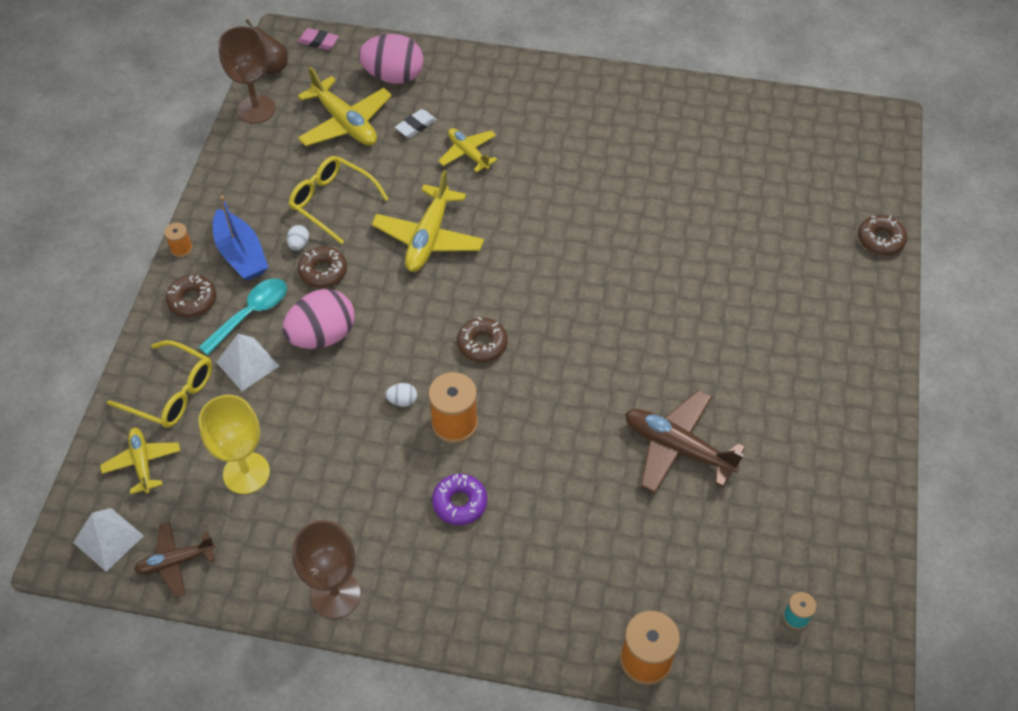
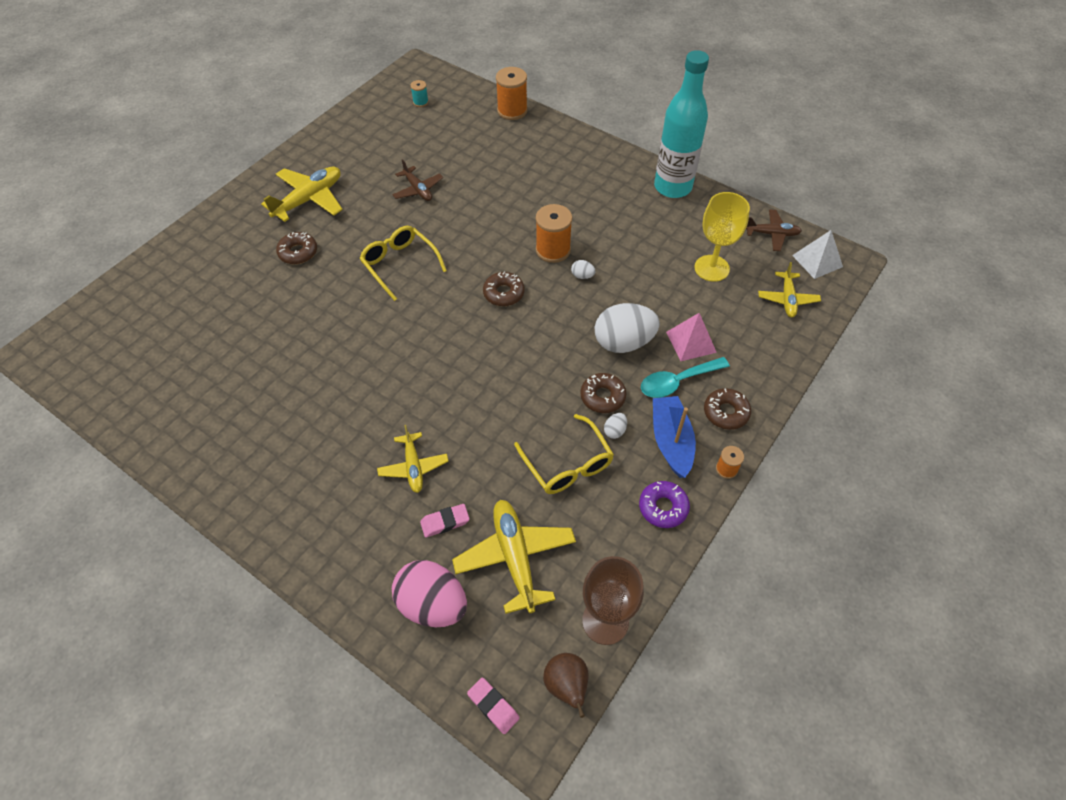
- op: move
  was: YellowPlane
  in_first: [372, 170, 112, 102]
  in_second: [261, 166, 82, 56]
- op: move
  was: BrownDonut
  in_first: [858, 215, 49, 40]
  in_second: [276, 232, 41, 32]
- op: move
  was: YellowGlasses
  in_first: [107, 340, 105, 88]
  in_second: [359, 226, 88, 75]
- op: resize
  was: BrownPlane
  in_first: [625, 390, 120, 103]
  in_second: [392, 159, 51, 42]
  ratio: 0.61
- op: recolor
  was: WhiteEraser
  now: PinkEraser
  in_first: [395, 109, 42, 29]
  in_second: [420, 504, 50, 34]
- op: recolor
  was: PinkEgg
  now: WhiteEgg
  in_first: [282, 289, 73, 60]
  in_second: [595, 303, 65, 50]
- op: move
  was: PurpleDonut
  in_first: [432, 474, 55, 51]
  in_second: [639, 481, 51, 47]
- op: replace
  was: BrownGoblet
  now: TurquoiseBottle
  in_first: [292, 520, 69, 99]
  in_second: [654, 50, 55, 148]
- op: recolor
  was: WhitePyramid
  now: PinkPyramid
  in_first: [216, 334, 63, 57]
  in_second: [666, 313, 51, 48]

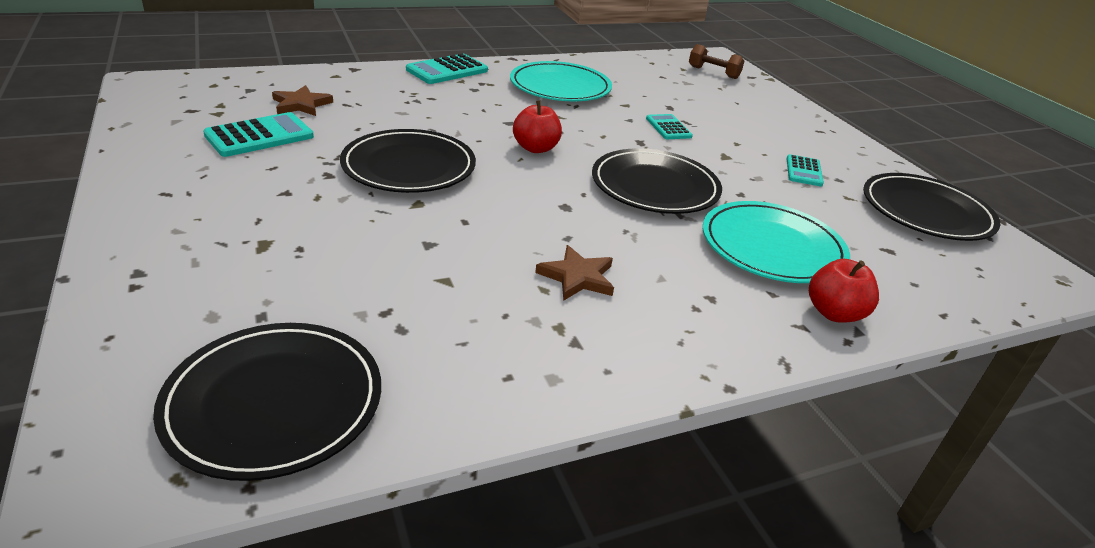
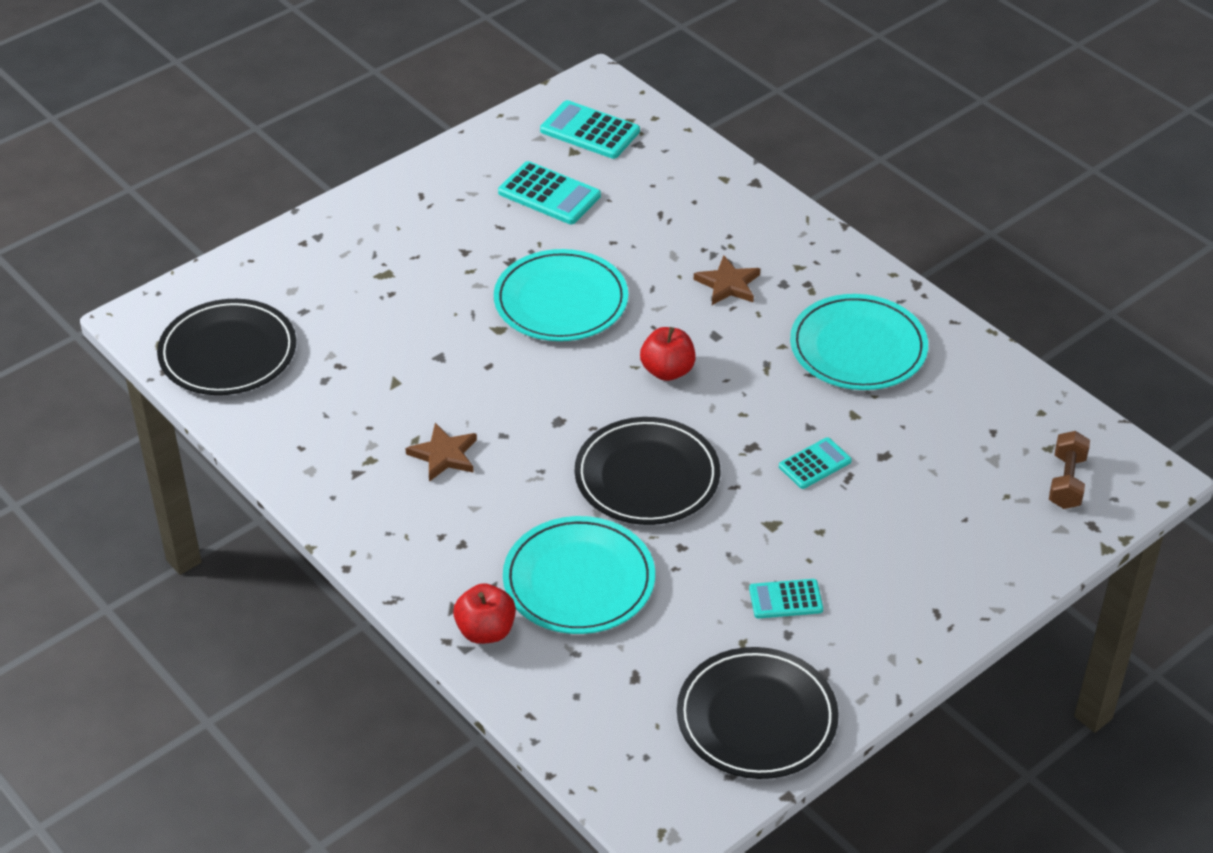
- op: recolor
  was: BlackPlate
  now: TurquoisePlate
  in_first: [340, 129, 136, 64]
  in_second: [494, 249, 134, 92]
- op: move
  was: TurquoiseCalculator
  in_first: [406, 54, 82, 30]
  in_second: [540, 100, 100, 59]
- op: move
  was: BrownStar
  in_first: [272, 85, 61, 31]
  in_second: [694, 255, 66, 50]

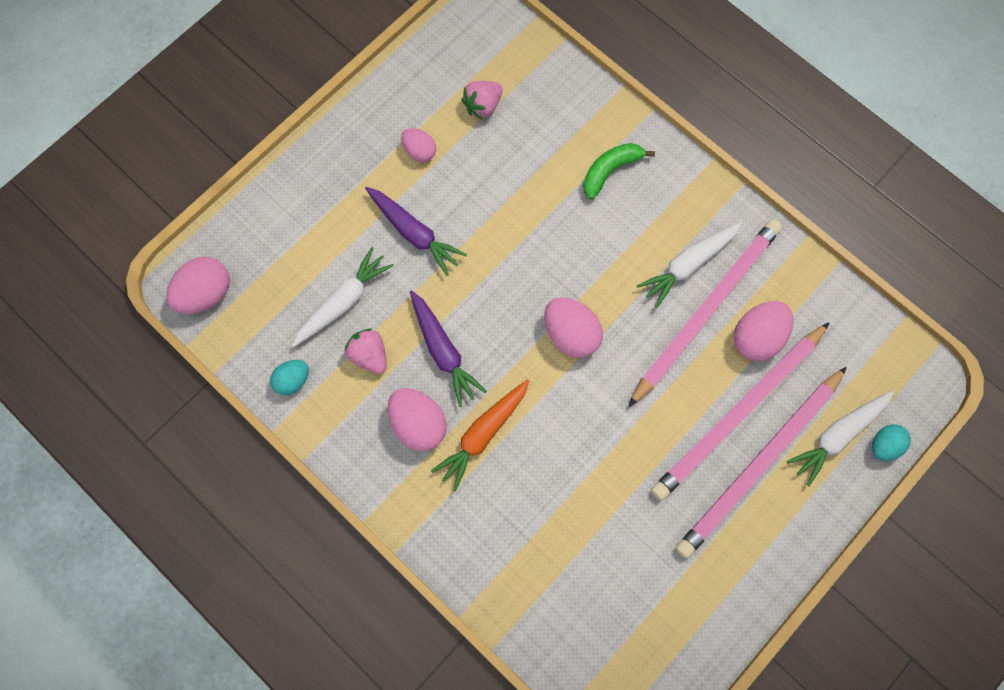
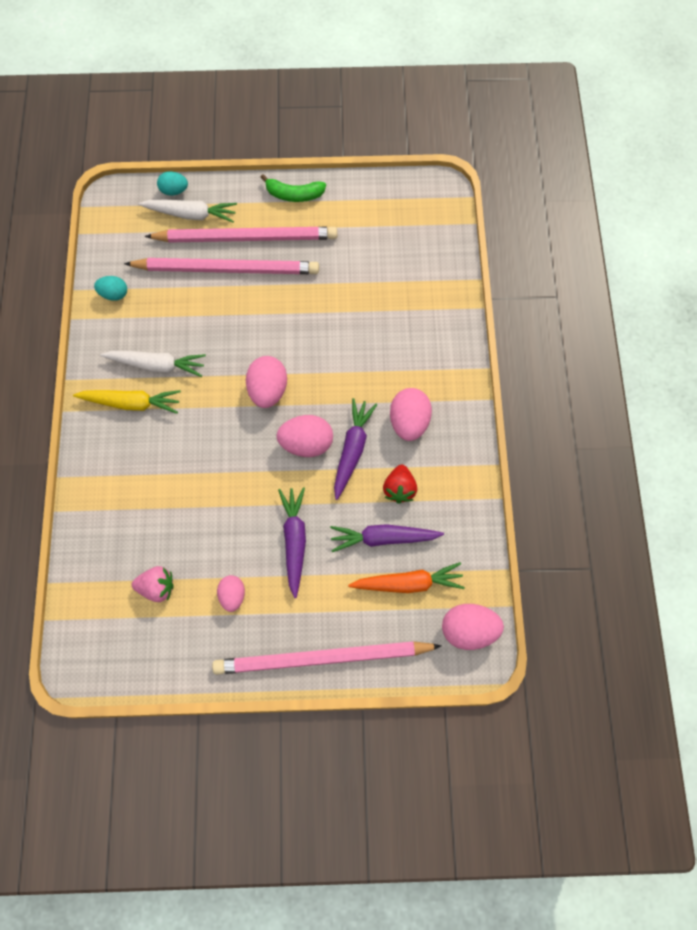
- op: insert
  now: YellowCarrot
  in_second: [73, 390, 108, 24]
- op: move
  was: TurquoiseEgg
  in_first: [270, 360, 39, 35]
  in_second: [94, 276, 33, 25]
- op: move
  was: PinkPencil
  in_first: [628, 219, 154, 188]
  in_second: [212, 641, 229, 34]
- op: move
  was: GreenBanana
  in_first: [583, 143, 72, 56]
  in_second: [260, 174, 66, 28]
- op: move
  was: PinkEgg
  in_first: [734, 301, 59, 60]
  in_second: [276, 415, 57, 42]
- op: recolor
  was: WhiteCarrot
  now: PurpleCarrot
  in_first: [292, 247, 102, 100]
  in_second: [330, 524, 114, 28]
- op: move
  was: OrangeCarrot
  in_first: [431, 379, 98, 112]
  in_second: [348, 562, 117, 31]
- op: recolor
  was: PinkStrawberry
  now: RedStrawberry
  in_first: [345, 329, 42, 45]
  in_second: [383, 465, 34, 39]

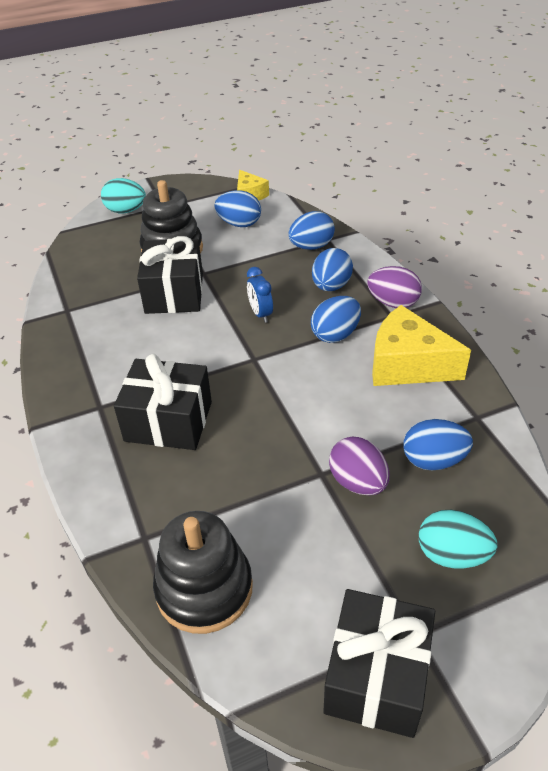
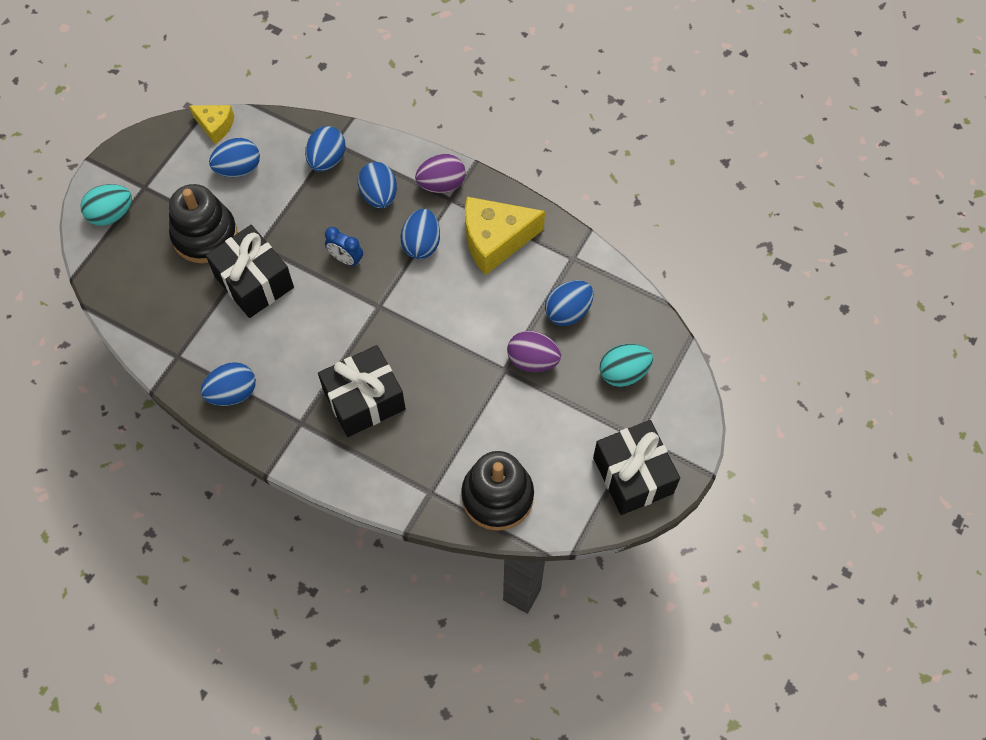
- op: insert
  now: BlueEgg
  in_second: [201, 362, 55, 44]

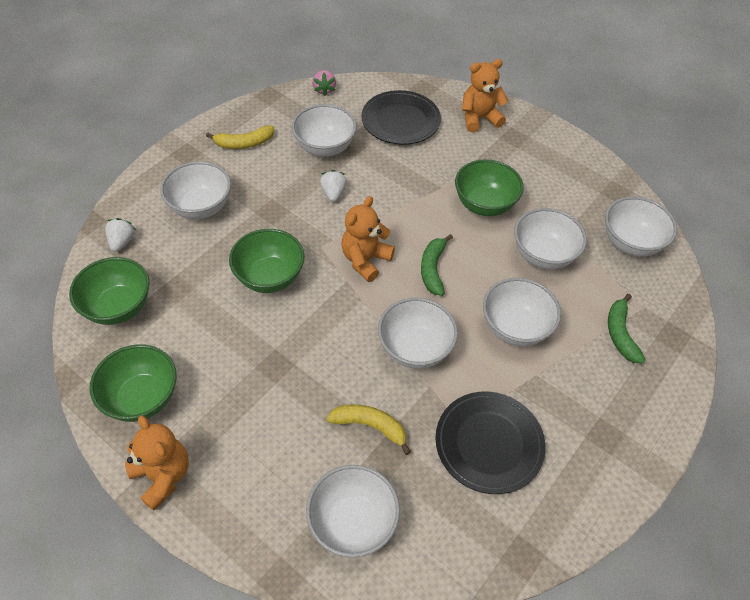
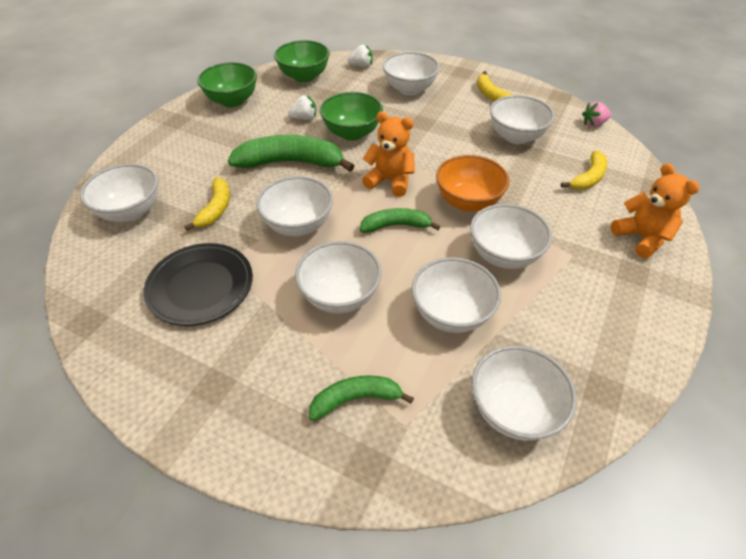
- op: insert
  now: GreenBanana
  in_second: [228, 135, 126, 37]
- op: move
  was: WhiteStrawberry
  in_first: [320, 170, 27, 32]
  in_second: [288, 95, 28, 25]
- op: insert
  now: OrangeBowl
  in_second: [436, 155, 74, 57]
- op: recolor
  was: GreenBowl
  now: WhiteBowl
  in_first: [455, 159, 69, 57]
  in_second: [470, 204, 82, 65]
- op: replace
  was: BlackPlate
  now: YellowBanana
  in_first: [361, 90, 80, 55]
  in_second: [561, 151, 46, 39]
- op: delete
  was: OrangeTeddyBear
  in_first: [125, 415, 64, 96]

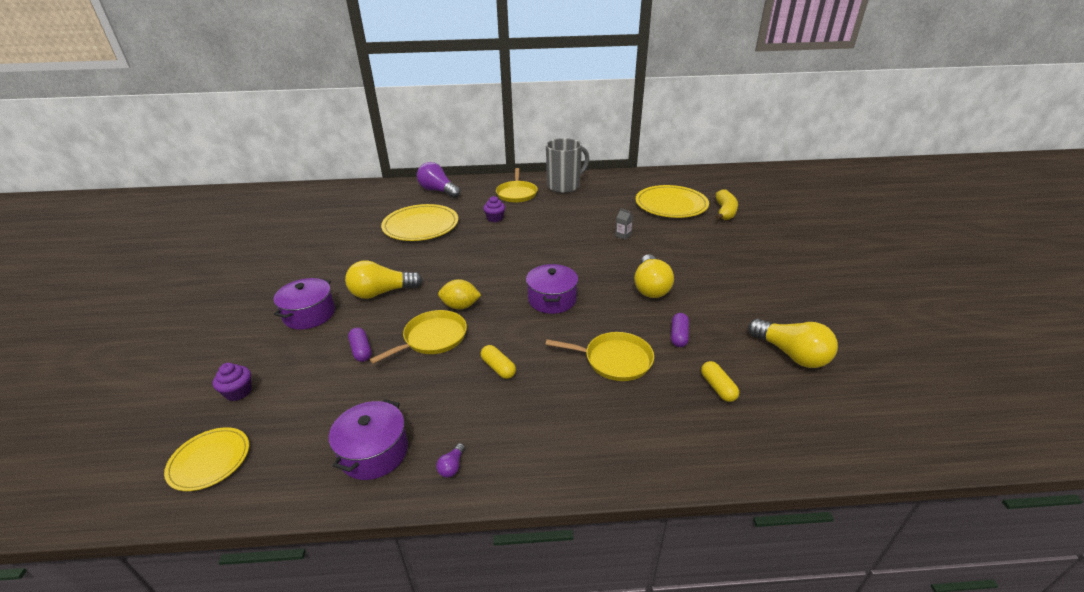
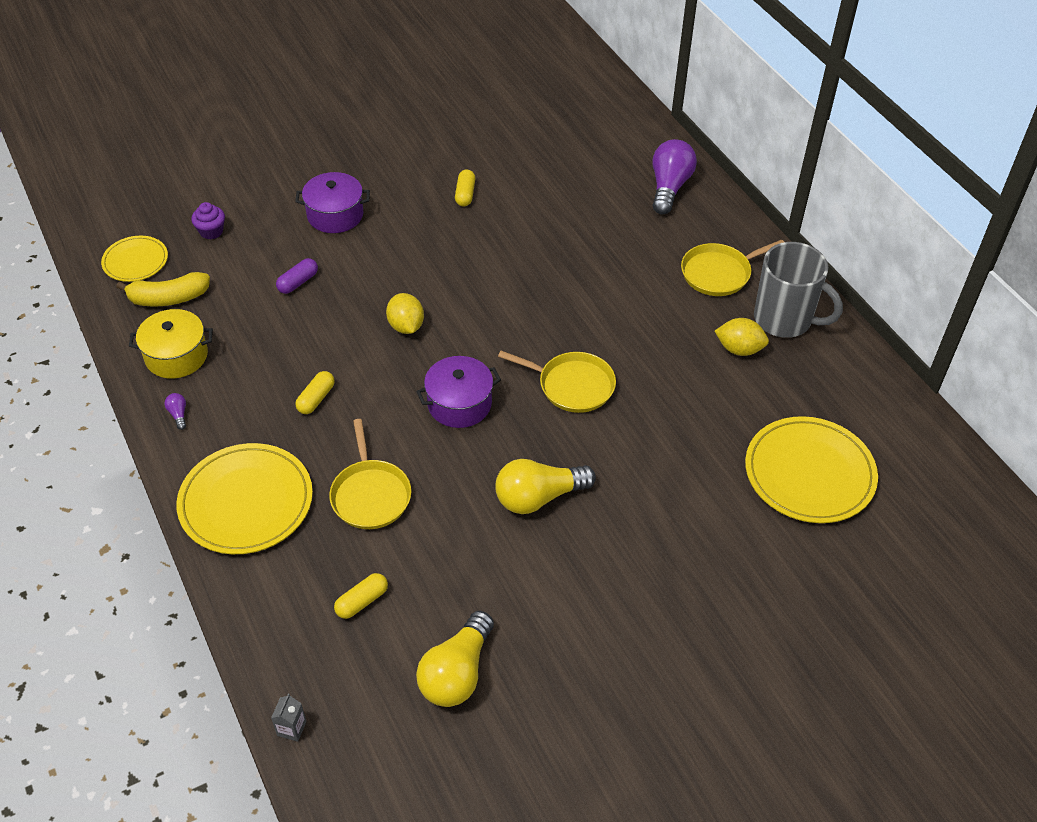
- op: move
  was: YellowBanana
  in_first: [715, 189, 23, 31]
  in_second: [116, 272, 94, 34]
- op: recolor
  was: PurplePot
  now: YellowPot
  in_first: [329, 399, 79, 81]
  in_second: [129, 309, 84, 70]
- op: rotate
  was: PurpleLightBulb
  in_first: [436, 443, 29, 35]
  in_second: [164, 393, 22, 37]
  clockwise: 75
- op: move
  was: YellowPlate
  in_first: [381, 204, 78, 37]
  in_second: [177, 443, 136, 111]
- op: move
  was: GreyCarton
  in_first: [615, 208, 18, 31]
  in_second: [271, 694, 35, 48]
- op: insert
  now: YellowCapsule
  in_second: [455, 169, 20, 37]
- op: move
  was: YellowPan
  in_first: [370, 310, 97, 54]
  in_second: [498, 351, 118, 62]
- op: insert
  now: YellowLemon
  in_second: [715, 318, 54, 38]
- op: delete
  was: YellowLightBulb
  in_first: [345, 260, 78, 39]
- op: delete
  was: PurpleCupcake
  in_first: [483, 196, 22, 26]
- op: delete
  was: PurpleCapsule
  in_first: [671, 313, 18, 34]

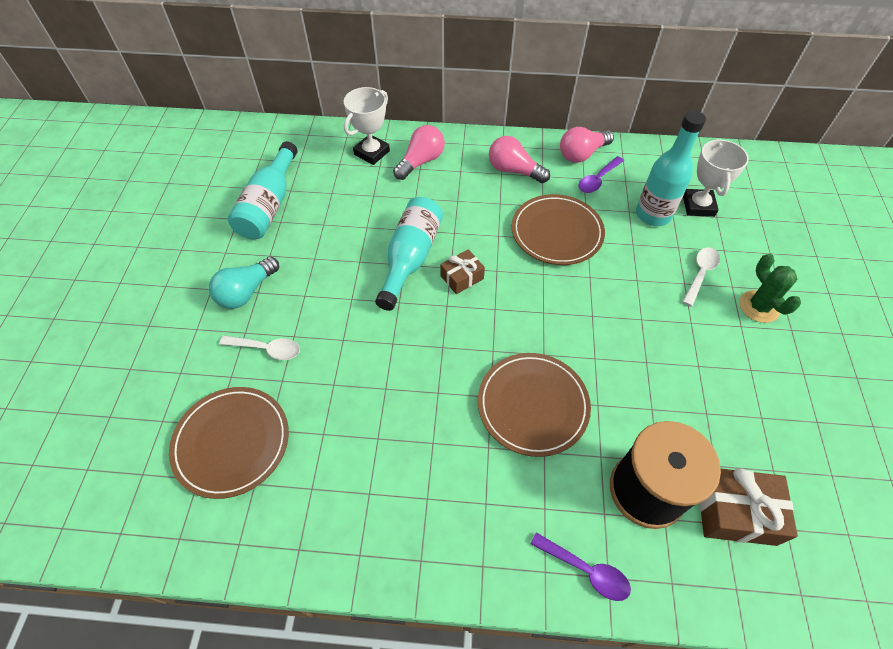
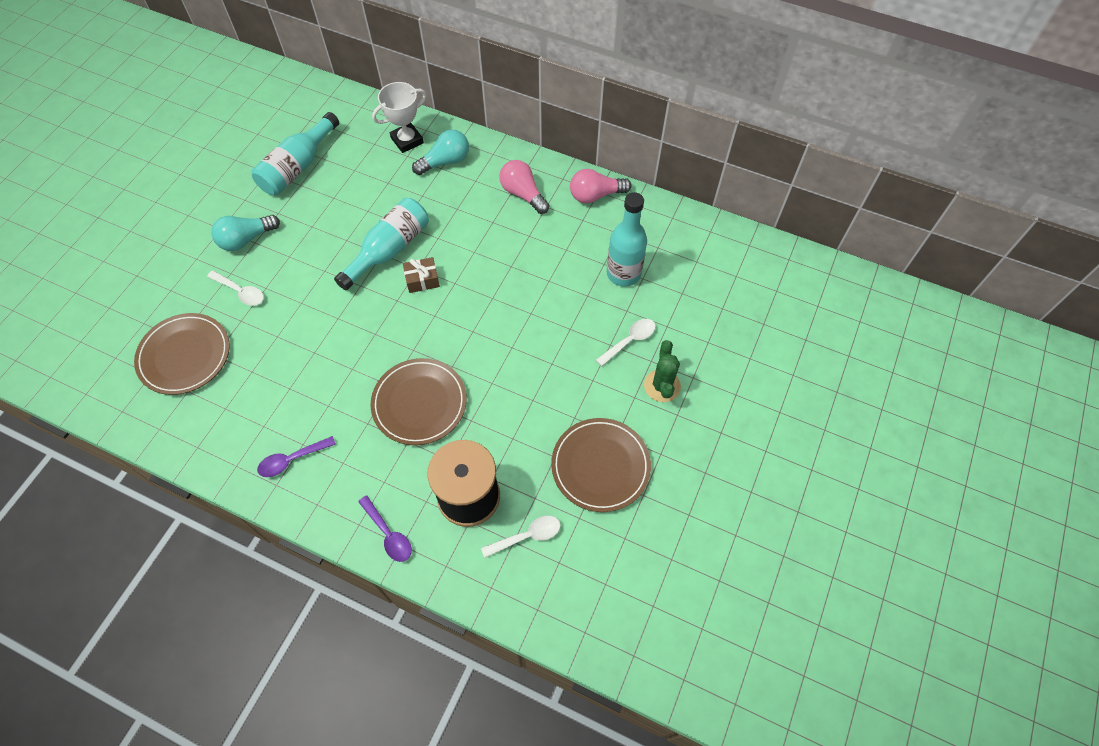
- op: move
  was: PurpleSpoon
  in_first: [579, 156, 45, 37]
  in_second: [257, 436, 79, 41]
- op: recolor
  was: PinkLightBulb
  now: TurquoiseLightBulb
  in_first: [393, 125, 52, 55]
  in_second: [412, 130, 57, 45]
- op: replace
  was: BrownGift
  now: WhiteSpoon
  in_first: [699, 468, 99, 78]
  in_second: [481, 516, 80, 42]
- op: move
  was: BrownPlate
  in_first: [512, 194, 93, 71]
  in_second: [551, 418, 100, 94]
- op: delete
  was: WhiteTrophy
  in_first: [683, 139, 66, 78]

